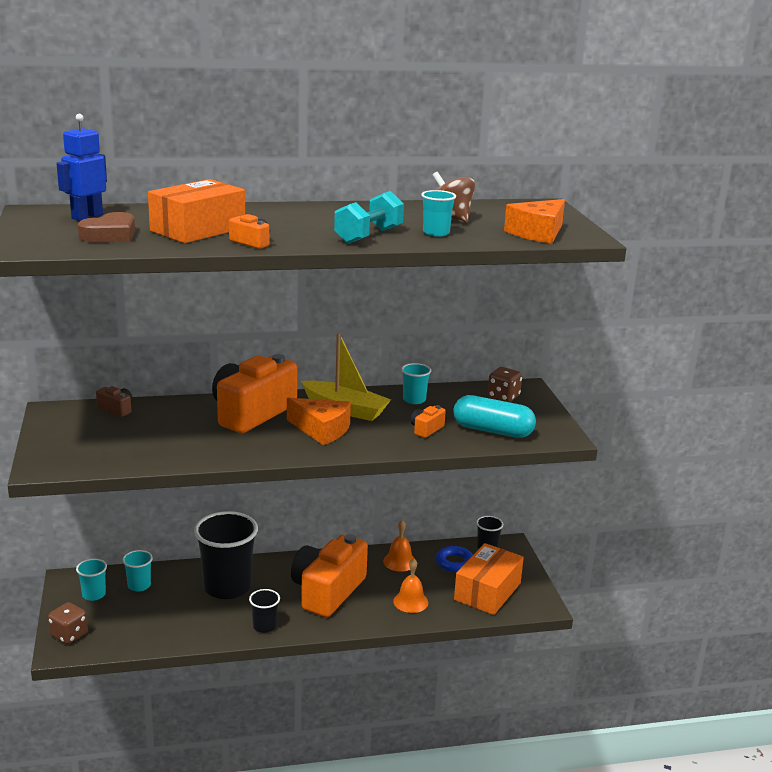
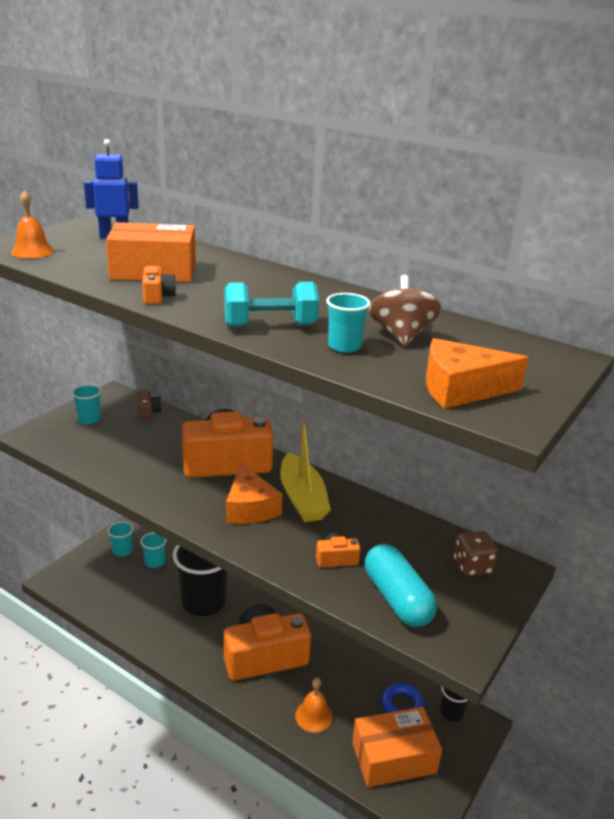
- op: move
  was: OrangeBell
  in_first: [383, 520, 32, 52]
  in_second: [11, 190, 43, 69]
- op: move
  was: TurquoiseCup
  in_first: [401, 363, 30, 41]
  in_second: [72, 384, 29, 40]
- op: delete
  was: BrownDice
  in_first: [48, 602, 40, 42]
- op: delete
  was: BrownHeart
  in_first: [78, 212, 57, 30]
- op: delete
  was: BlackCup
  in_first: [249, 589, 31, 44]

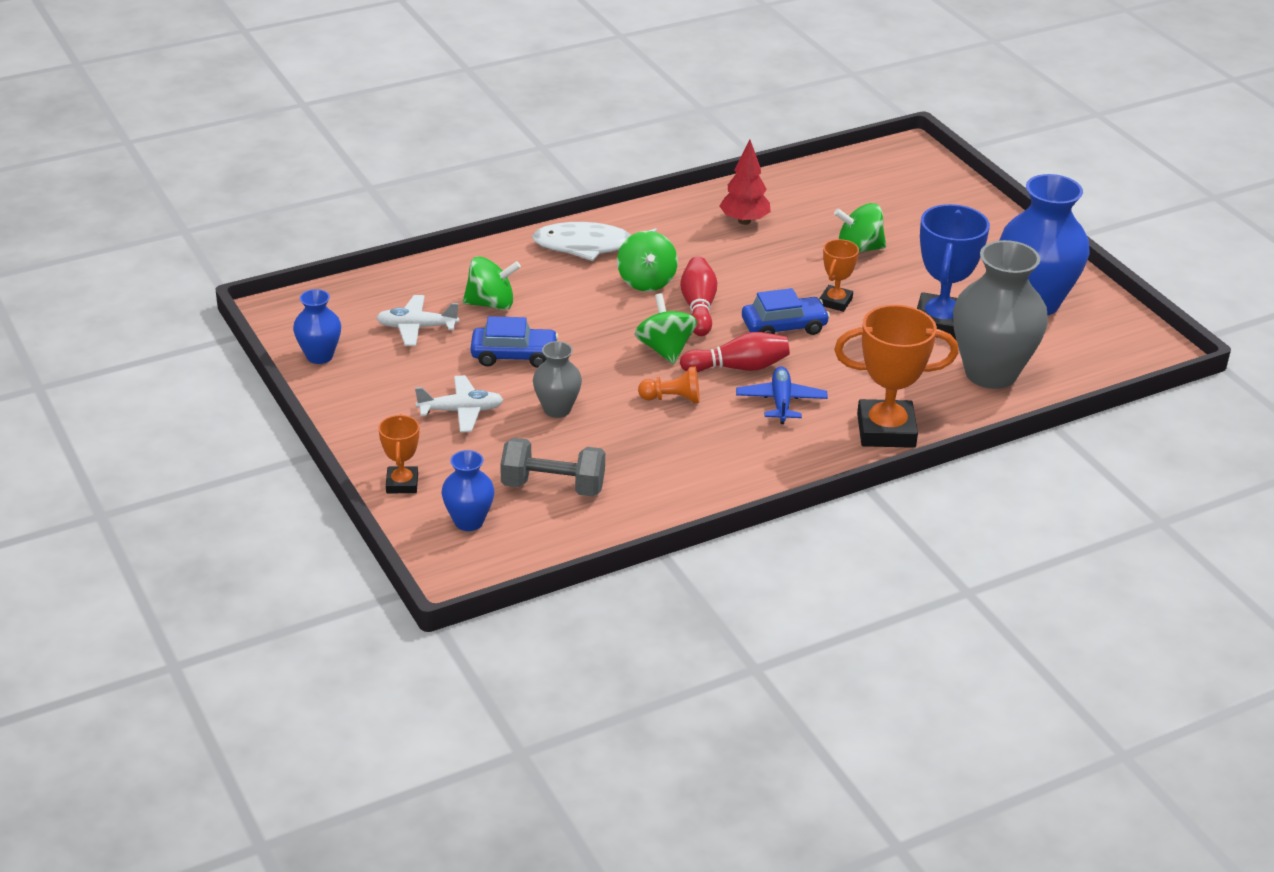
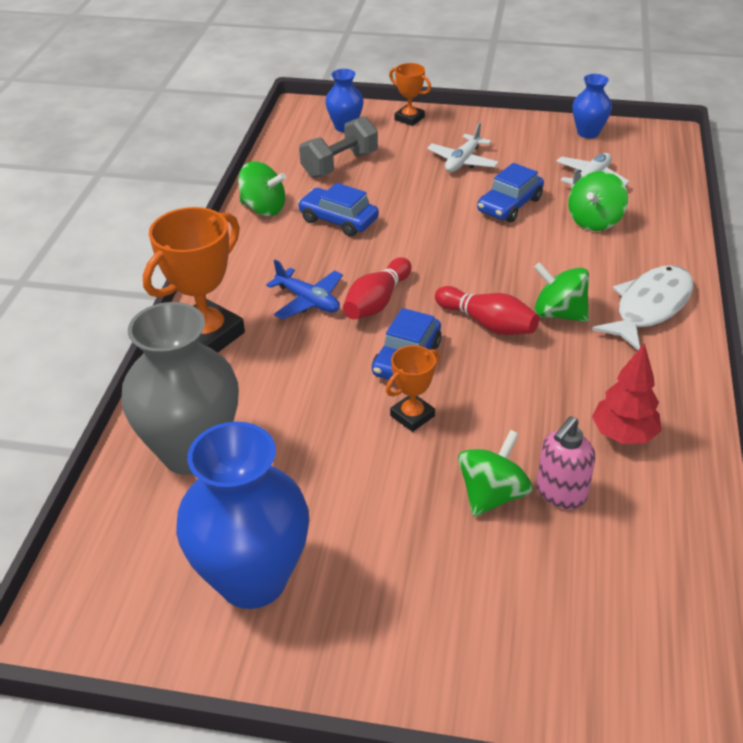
- op: move
  was: GreenSpinningTop
  in_first: [635, 293, 62, 71]
  in_second: [238, 161, 48, 55]
- op: insert
  now: BlueCar
  in_second: [298, 183, 81, 53]
- op: rotate
  was: OrangeTrophy
  in_first: [820, 239, 39, 73]
  in_second: [386, 345, 54, 87]
  clockwise: 75
- op: insert
  now: PinkSoapDispenser
  in_second: [536, 416, 59, 93]
- op: delete
  was: GreyVase
  in_first: [533, 341, 49, 77]
- op: delete
  was: OrangePawn
  in_first: [638, 367, 62, 37]
- op: delete
  was: BlueTrophy
  in_first: [917, 204, 73, 136]

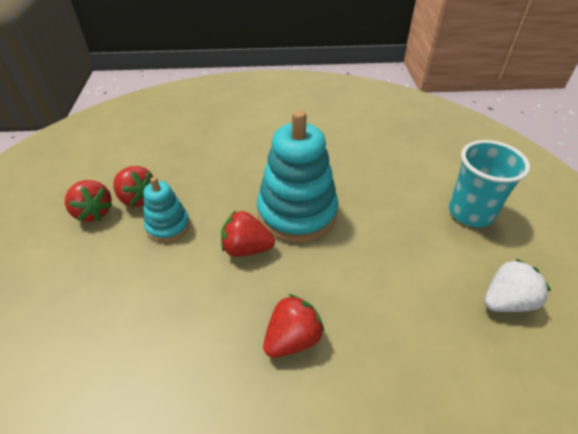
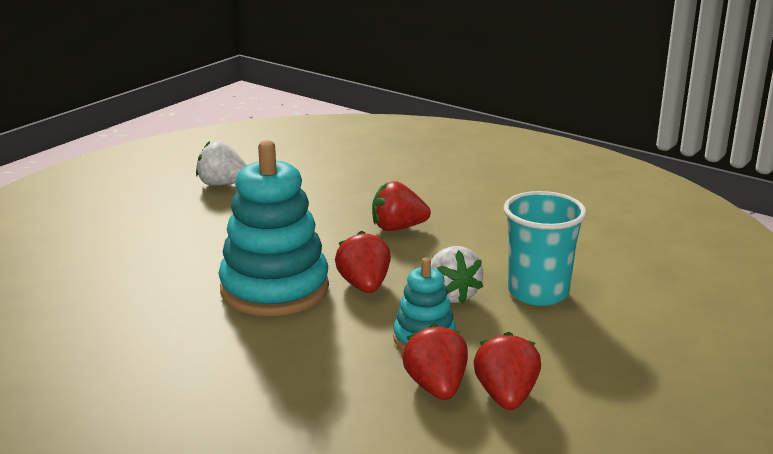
- op: rotate
  was: RedStrawberry
  in_first: [221, 211, 54, 46]
  in_second: [335, 231, 56, 62]
  clockwise: -150
- op: insert
  now: WhiteStrawberry
  in_second: [431, 246, 52, 58]
- op: move
  was: TurquoiseCup
  in_first: [449, 140, 81, 87]
  in_second: [503, 191, 84, 115]

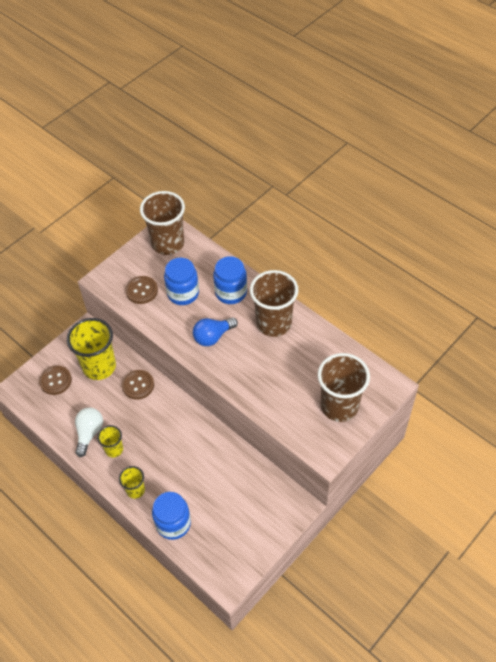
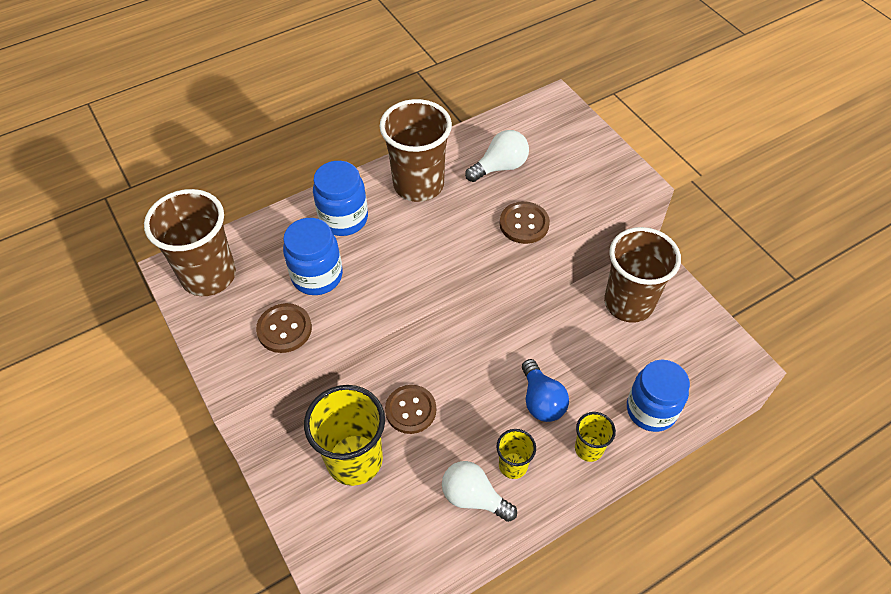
- op: insert
  now: WhiteLightBulb
  in_second: [465, 130, 64, 52]
- op: move
  was: BrownButton
  in_first: [39, 365, 33, 30]
  in_second: [500, 201, 50, 43]
- op: move
  was: BlueLightBulb
  in_first: [193, 317, 45, 29]
  in_second: [522, 359, 47, 63]
- op: move
  was: BrownCup
  in_first: [318, 353, 52, 69]
  in_second: [604, 227, 77, 96]

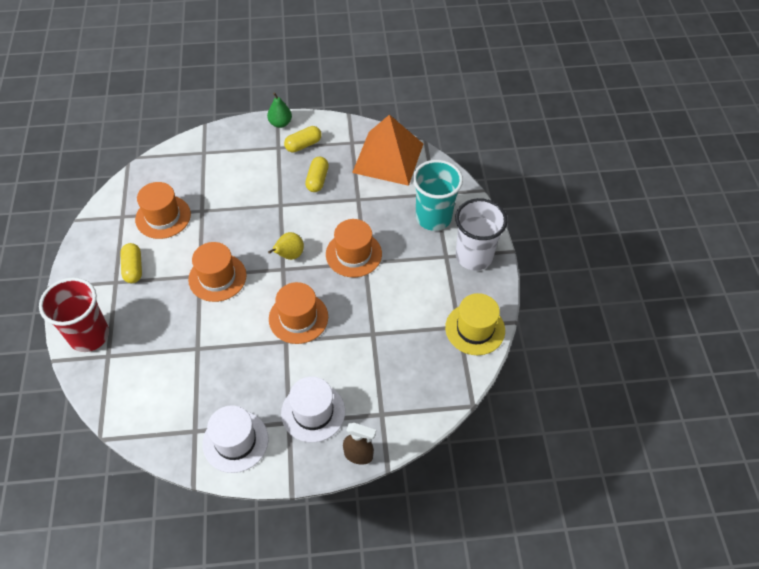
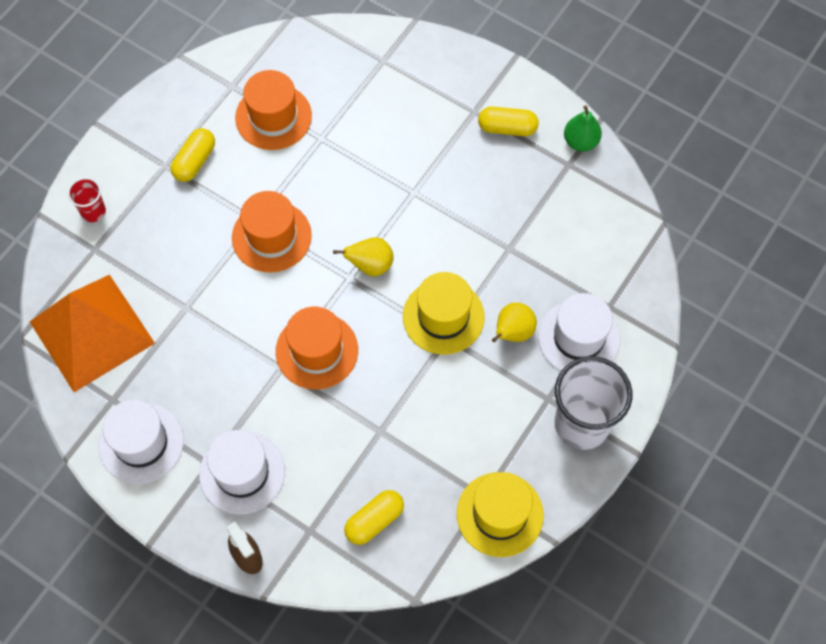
- op: move
  was: OrangePyramid
  in_first: [352, 115, 71, 71]
  in_second: [30, 275, 125, 117]
- op: resize
  was: RedCup
  in_first: [39, 277, 70, 75]
  in_second: [67, 177, 39, 45]
  ratio: 0.48
- op: move
  was: YellowCapsule
  in_first: [305, 157, 24, 35]
  in_second: [344, 490, 60, 55]
- op: recolor
  was: OrangeHat
  now: YellowHat
  in_first: [326, 219, 56, 58]
  in_second: [403, 272, 82, 83]
- op: insert
  now: YellowPear
  in_second: [492, 303, 45, 39]
- op: replace
  was: TurquoiseCup
  now: WhiteHat
  in_first: [413, 160, 50, 71]
  in_second: [538, 293, 82, 78]
- op: move
  was: GreenPear
  in_first: [267, 92, 25, 36]
  in_second: [564, 105, 38, 47]

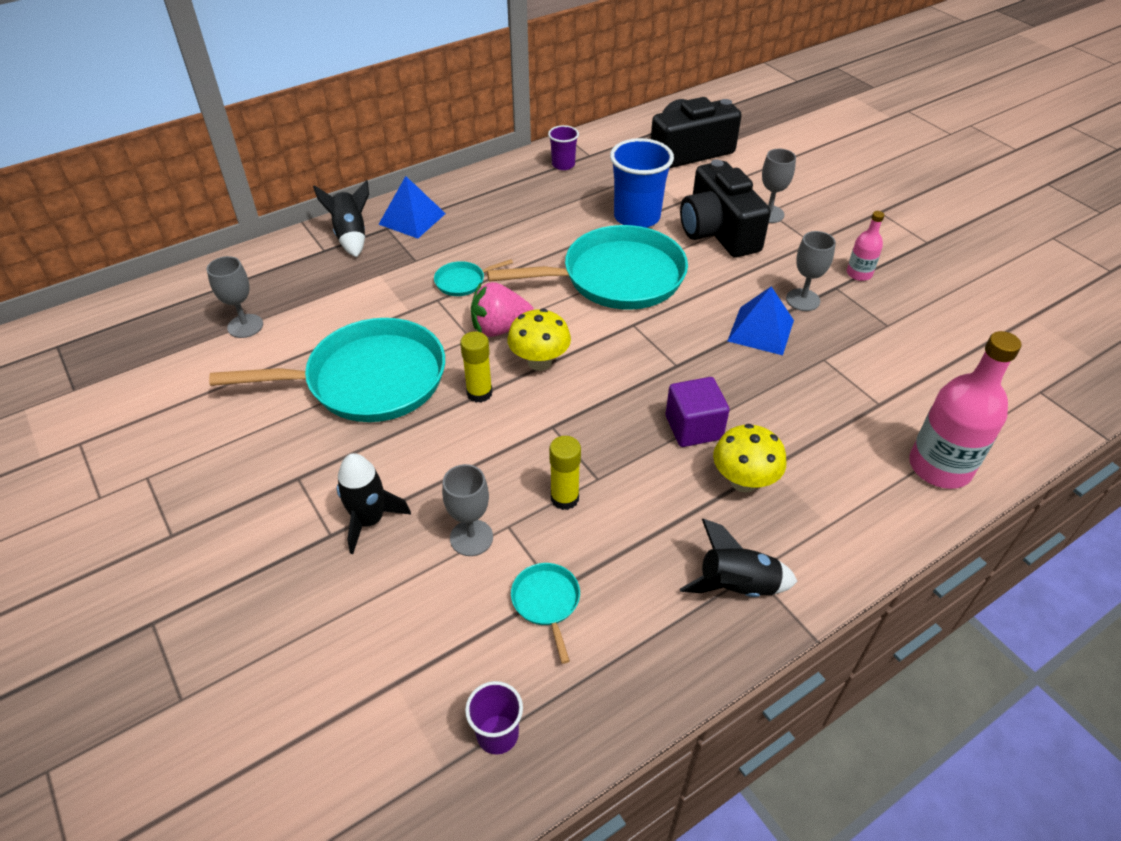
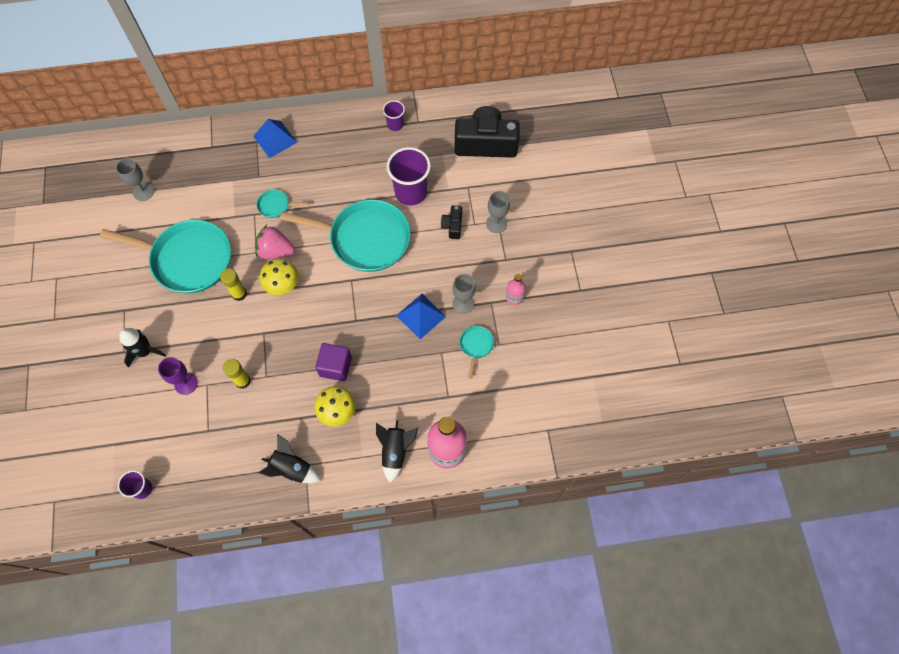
- op: recolor
  was: GreyGoblet
  now: PurpleGoblet
  in_first: [442, 464, 51, 92]
  in_second: [158, 357, 40, 38]
- op: move
  was: BlackRocket
  in_first: [313, 180, 56, 78]
  in_second: [376, 420, 42, 63]
- op: recolor
  was: BlueCup
  now: PurpleCup
  in_first: [610, 138, 64, 90]
  in_second: [387, 147, 44, 58]
- op: resize
  was: BlackCamera
  in_first: [680, 160, 91, 97]
  in_second: [441, 205, 21, 34]
  ratio: 0.46
- op: move
  was: TurquoisePan
  in_first: [511, 563, 69, 101]
  in_second: [460, 326, 34, 53]

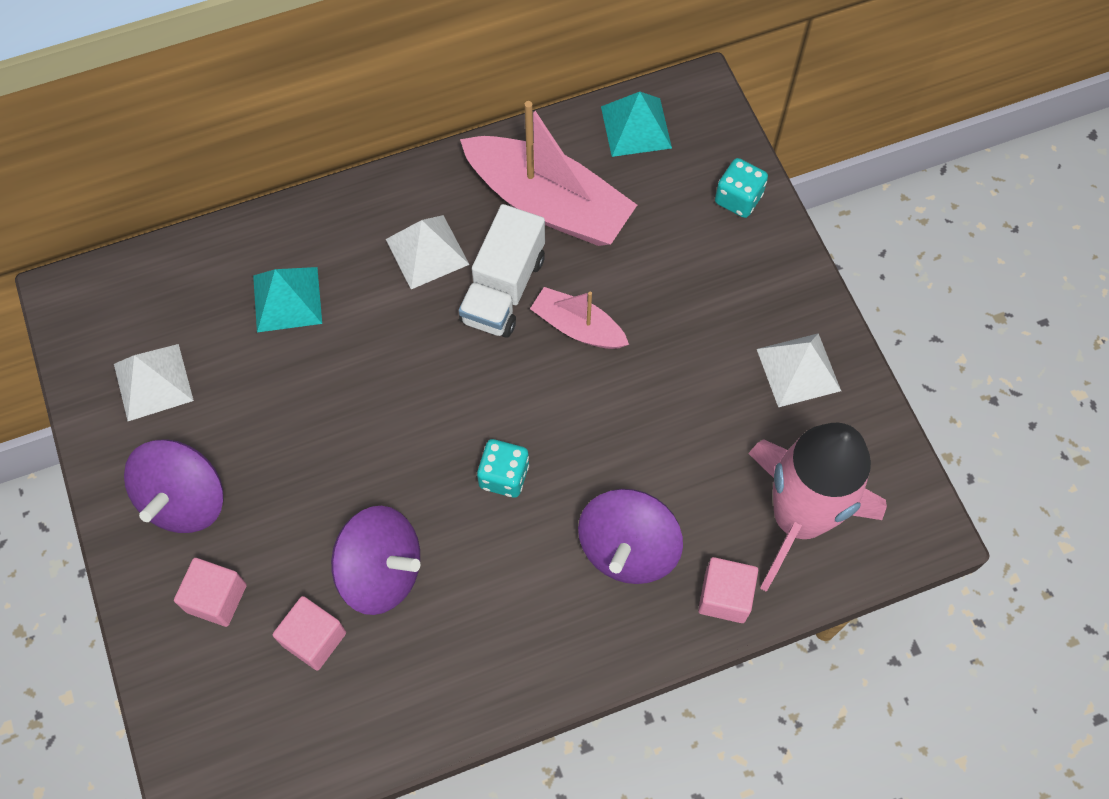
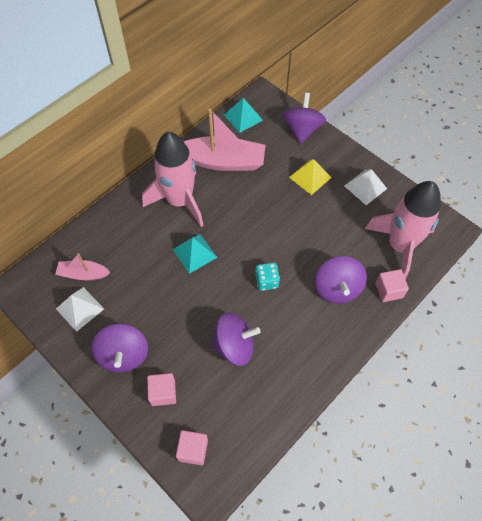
- op: move
  was: PinkBoat
  in_first: [530, 287, 99, 62]
  in_second: [55, 253, 55, 27]
- op: replace
  was: WhitePyramid
  now: PinkRocket
  in_first: [386, 215, 84, 74]
  in_second: [142, 132, 62, 95]
- op: move
  was: TurquoisePyramid
  in_first: [253, 267, 69, 65]
  in_second: [172, 234, 45, 40]
- op: move
  was: PinkCube
  in_first: [273, 596, 73, 75]
  in_second: [176, 430, 32, 35]
- op: replace
  was: TurquoiseDice
  now: PurpleSpinningTop
  in_first: [715, 158, 53, 60]
  in_second: [282, 93, 44, 51]
- op: insert
  now: YellowPyramid
  in_second: [289, 159, 43, 36]
- op: delete
  was: WhiteTruck
  in_first: [459, 204, 86, 134]

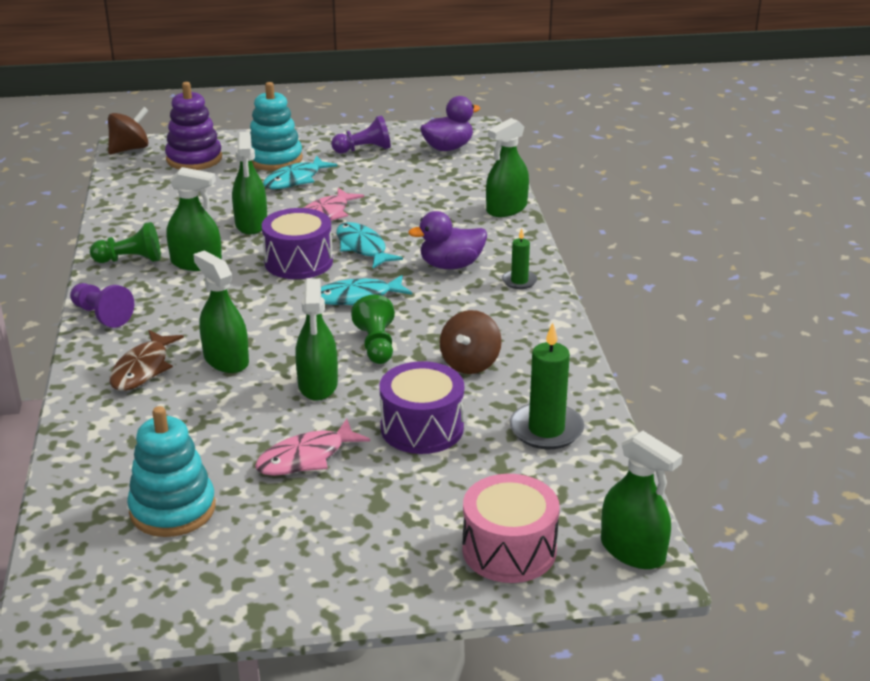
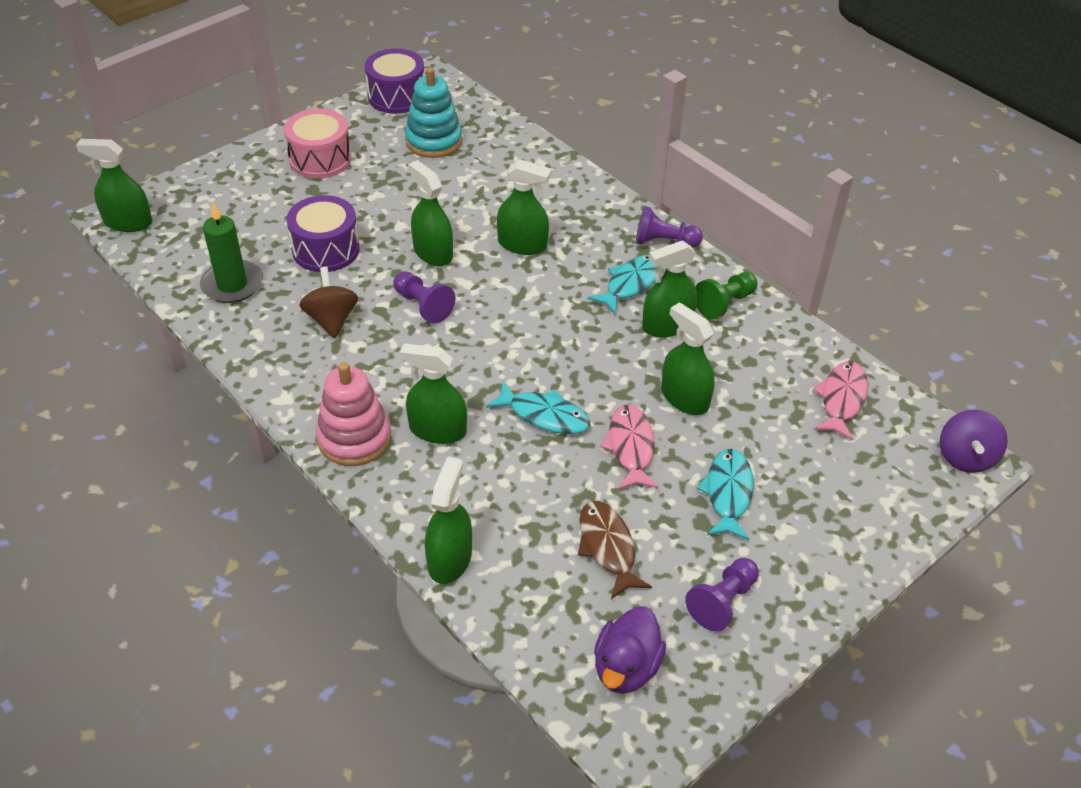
- op: move
  was: PinkDrum
  in_first: [462, 474, 98, 109]
  in_second: [284, 108, 67, 71]
- op: replace
  was: GreenCandle
  now: PinkStackingToy
  in_first: [502, 228, 35, 61]
  in_second: [316, 362, 75, 104]
- op: move
  was: PurpleDrum
  in_first: [262, 208, 71, 71]
  in_second: [365, 49, 59, 65]
- op: recolor
  was: GreenPawn
  now: PurplePawn
  in_first: [351, 295, 44, 69]
  in_second: [394, 271, 61, 53]
- op: replace
  was: PurpleDuck
  now: GreenSprayBottle
  in_first: [408, 211, 79, 58]
  in_second: [400, 343, 67, 101]
- op: move
  was: BrownFish
  in_first: [110, 330, 74, 61]
  in_second: [578, 501, 74, 98]
- op: move
  was: TurquoiseFish
  in_first: [321, 275, 91, 30]
  in_second: [588, 255, 70, 60]
- op: move
  was: PinkFish
  in_first: [255, 419, 115, 57]
  in_second: [813, 361, 55, 80]
- op: recolor
  was: BrownSpinningTop
  now: PurpleSpinningTop
  in_first: [108, 107, 41, 47]
  in_second: [940, 410, 68, 63]
- op: delete
  was: PurpleStackingToy
  in_first: [165, 82, 57, 88]
- op: delete
  was: TurquoiseStackingToy
  in_first: [250, 82, 53, 89]

